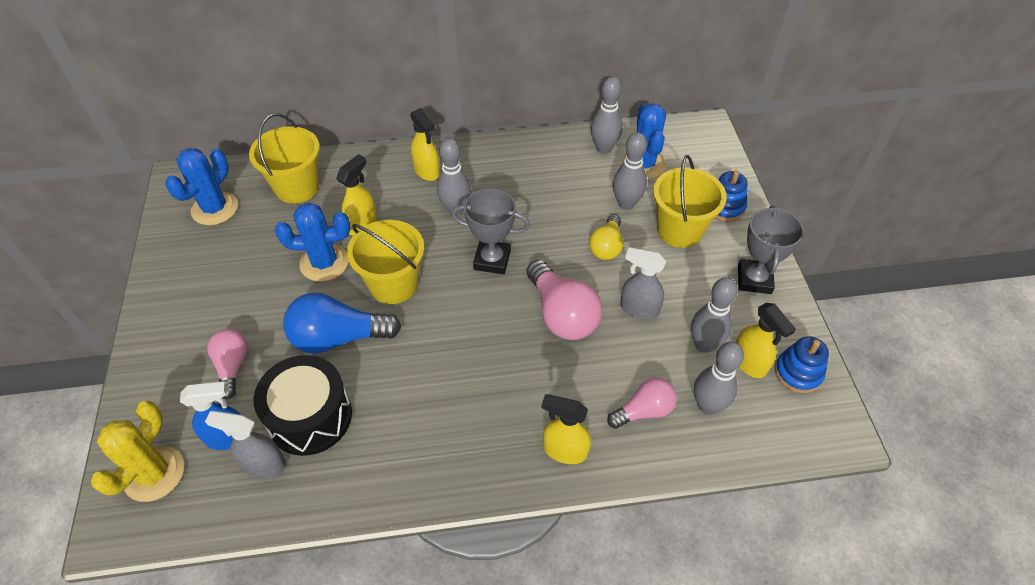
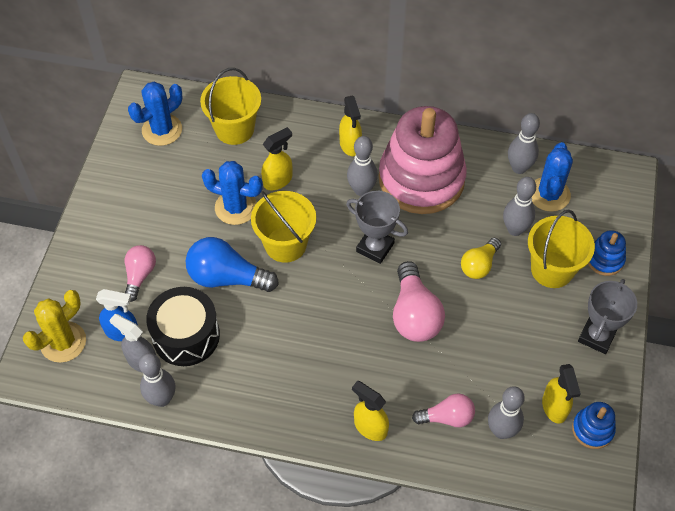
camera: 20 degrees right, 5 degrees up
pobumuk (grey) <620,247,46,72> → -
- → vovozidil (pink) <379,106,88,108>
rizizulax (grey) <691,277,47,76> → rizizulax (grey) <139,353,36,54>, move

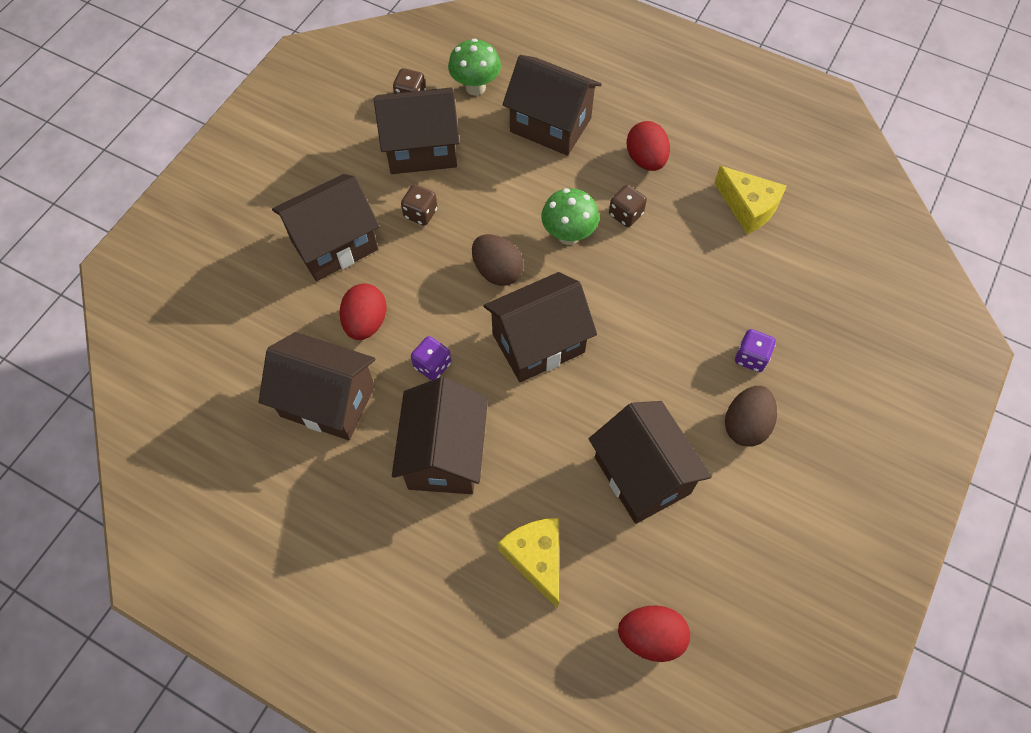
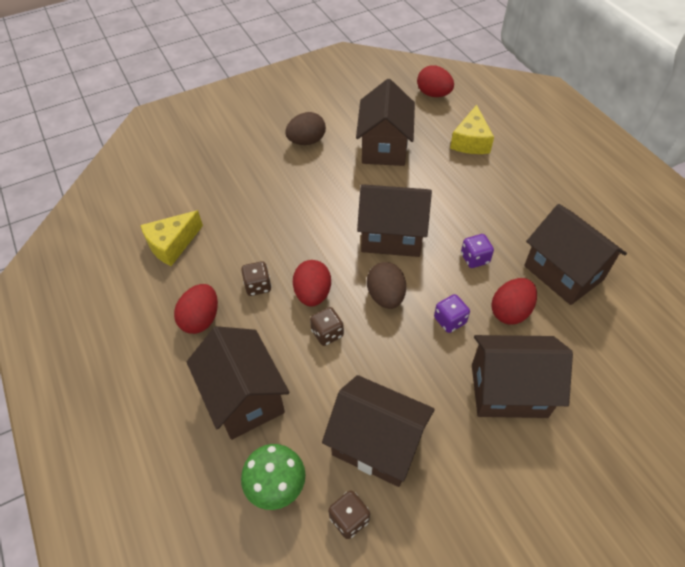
camera: 145 degrees left, 10 degrees down
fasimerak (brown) <392,377,96,117> → -
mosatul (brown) <401,184,37,42> → mosatul (brown) <310,307,34,39>, move
mosatul (purple) <735,329,41,43> → mosatul (purple) <434,294,36,39>, move
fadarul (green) <541,188,58,57> → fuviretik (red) <293,260,38,47>
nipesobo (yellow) <714,166,73,68> → nipesobo (yellow) <140,210,63,56>, 120 degrees counterclockwise

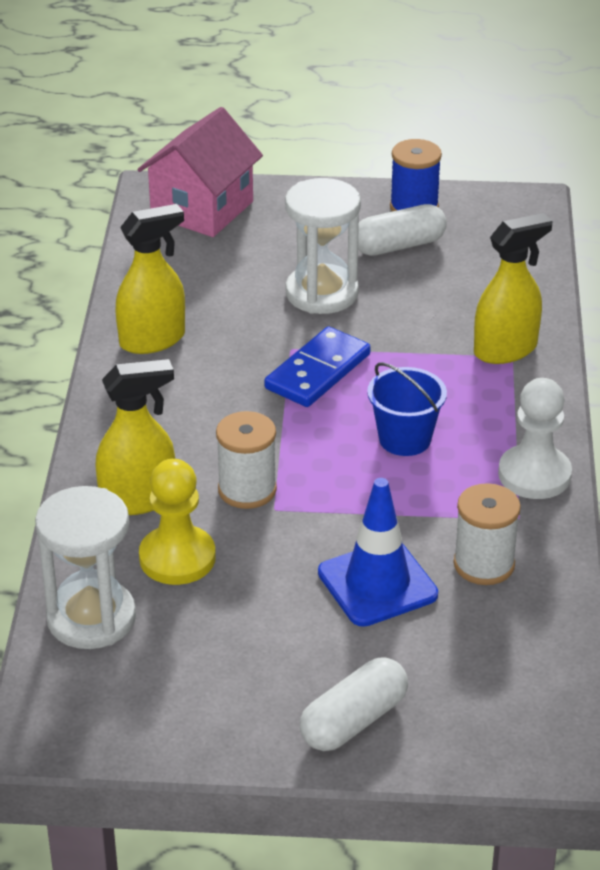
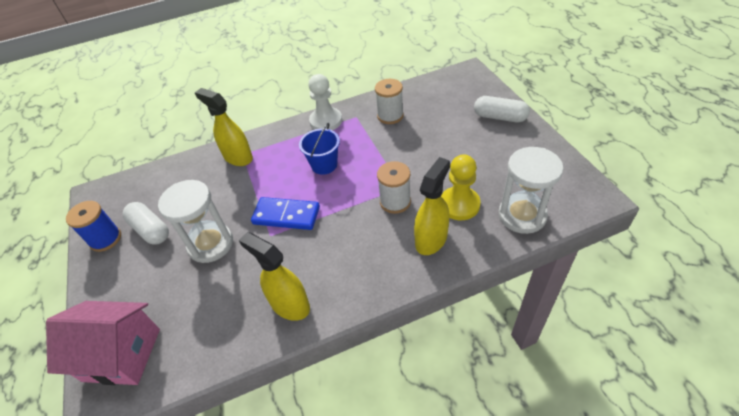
camera: 110 degrees left, 10 degrees up
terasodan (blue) <318,478,120,149> → -
pobumuk (yellow) <95,359,80,156> → pobumuk (yellow) <414,157,36,98>, 75 degrees clockwise

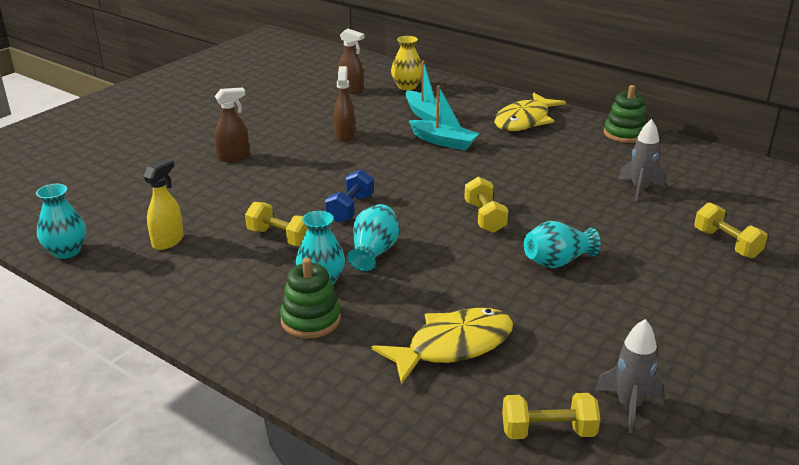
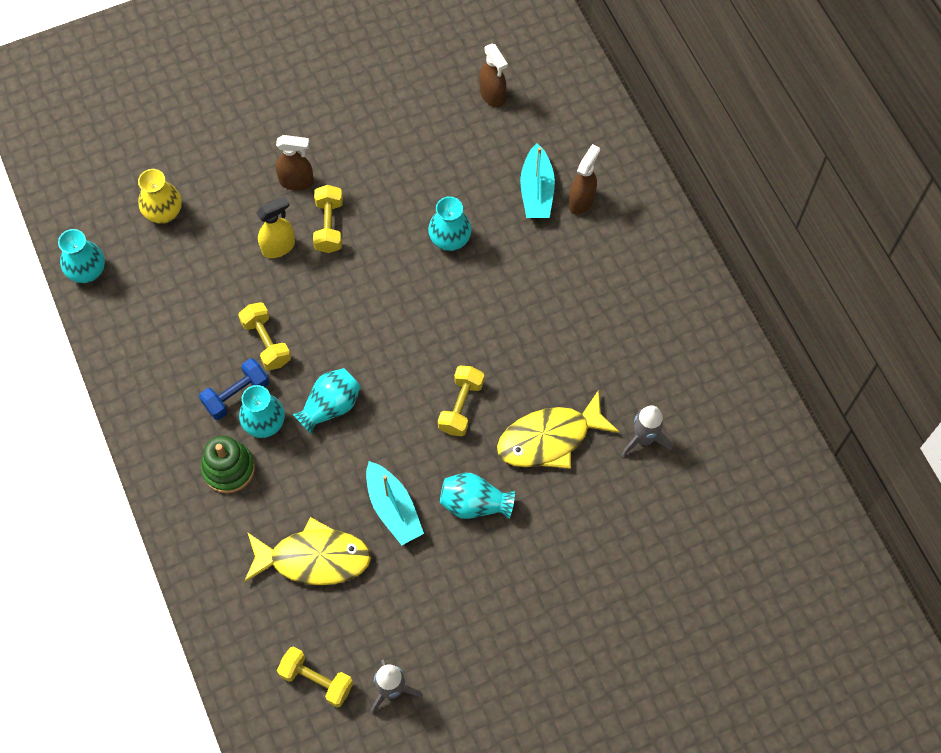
camera: 30 degrees right, 35 degrees up
vovozidil (green) <604,85,43,58> → -
- → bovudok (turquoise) <428,196,43,55>
pobumuk (yellow) <143,158,41,92> → pobumuk (yellow) <256,196,39,62>, move
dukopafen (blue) <325,169,49,54> → dukopafen (blue) <199,358,70,62>, move
pobumuk (brown) <334,66,21,76> → pobumuk (brown) <569,144,31,71>, move
bovudok (yellow) <391,36,31,54> → bovudok (yellow) <138,169,44,55>, move
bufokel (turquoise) <409,85,71,65> → bufokel (turquoise) <366,461,58,84>, move
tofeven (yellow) <494,92,72,39> → tofeven (yellow) <497,390,122,79>, move
dukopafen (yellow) <694,202,74,57> → dukopafen (yellow) <313,185,30,68>, move

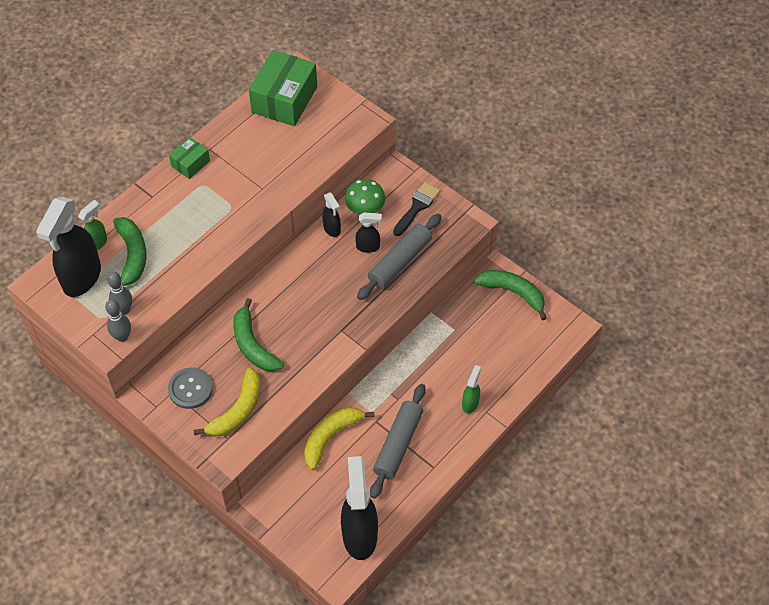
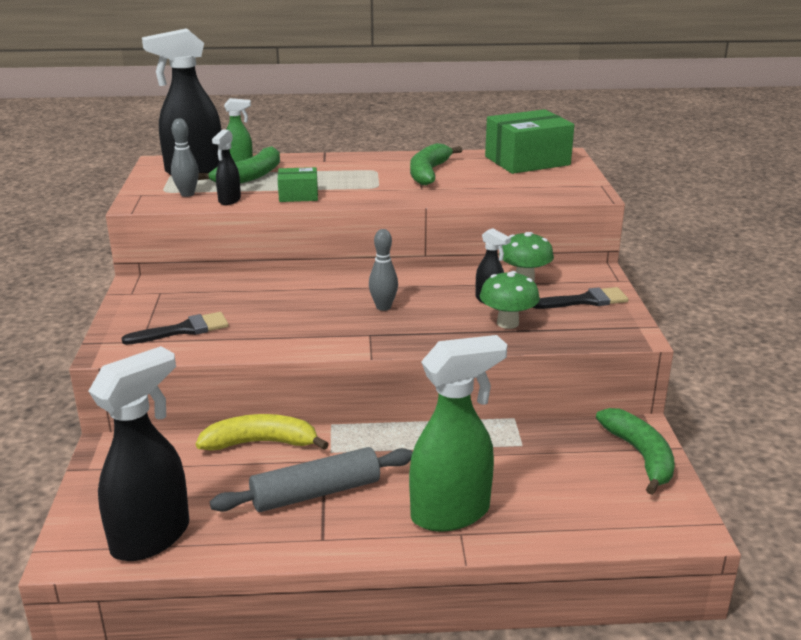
camera: 45 degrees right, 30 degrees down
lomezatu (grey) <168,367,45,42> → -
rizizulax (grey) <105,299,26,43> → rizizulax (grey) <369,229,29,82>, move
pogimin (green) <169,137,41,42> → pogimin (green) <278,167,40,35>, move
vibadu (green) <233,298,51,74> → vibadu (green) <410,143,52,42>, move
pobumuk (black) <322,192,19,45> → pobumuk (black) <212,129,29,76>, move
vibadu (yellow) <194,368,67,69> → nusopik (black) <122,312,107,33>
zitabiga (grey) <357,214,85,86> → fadarul (green) <480,271,60,58>
pobumuk (green) <462,365,19,48> → pobumuk (green) <409,335,98,197>, x2.08

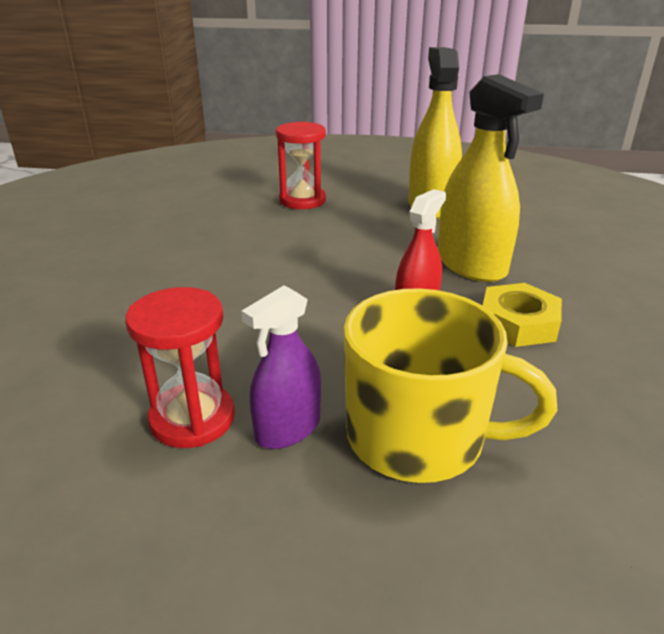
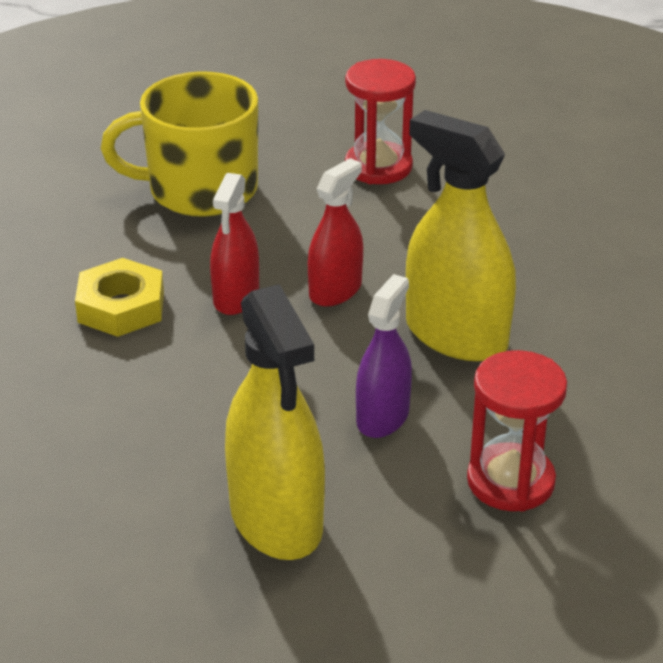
camera: 160 degrees right, 5 degrees up
- → pobumuk (red) <308,158,55,149>
pobumuk (purple) <241,285,80,164> → pobumuk (purple) <356,274,56,164>, move
pobumuk (yellow) <438,74,106,208> → pobumuk (yellow) <406,110,110,251>, move

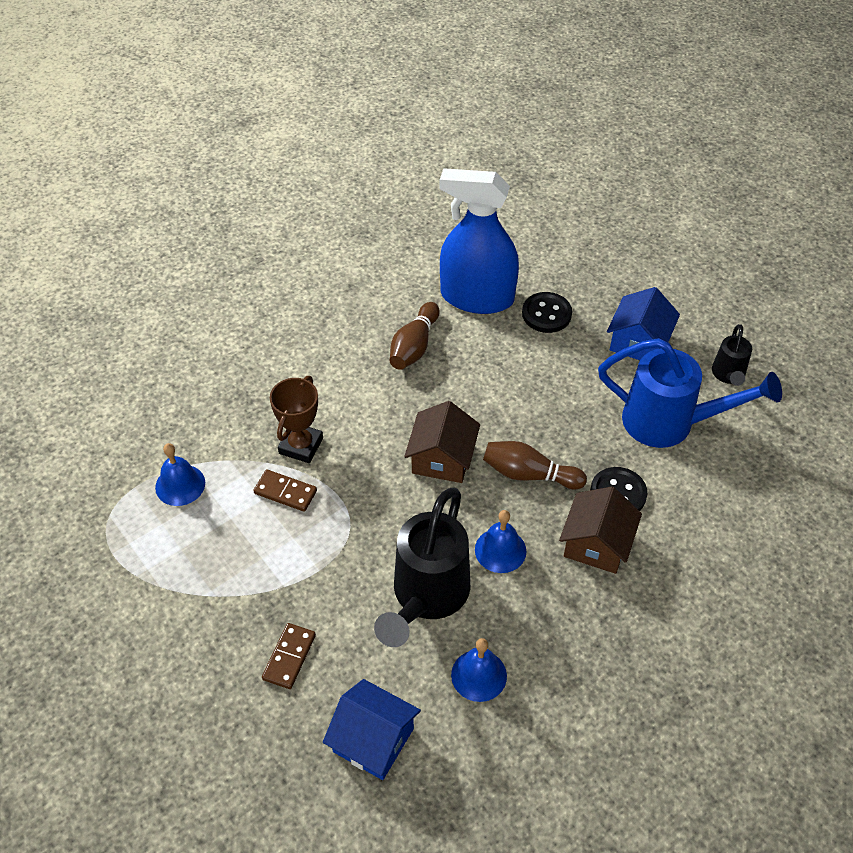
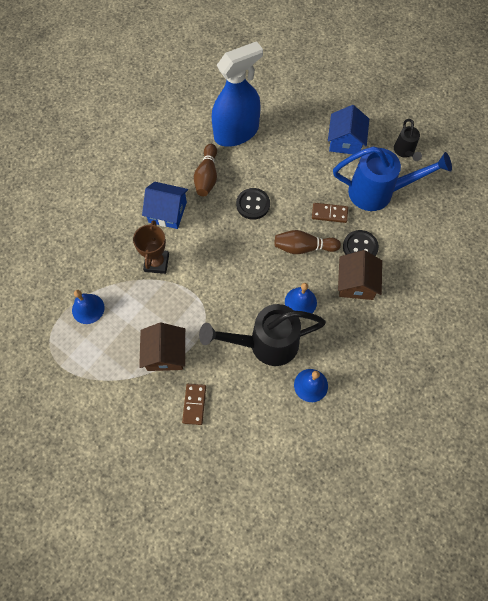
camera: 15 degrees left, 15 degrees up
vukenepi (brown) <253,469,64,43> → vukenepi (brown) <312,203,36,20>, move
fasimerak (blue) <323,679,98,101> → fasimerak (blue) <142,182,46,47>, move
fasimerak (brown) <404,401,76,82> → fasimerak (brown) <139,323,46,48>, move
lomezatu (black) <522,292,50,41> → lomezatu (black) <236,188,34,32>, move
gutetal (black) <374,488,96,159> → gutetal (black) <199,304,127,62>, 75 degrees clockwise
pobumuk (blue) <439,168,80,146> → pobumuk (blue) <212,41,51,106>, 150 degrees clockwise

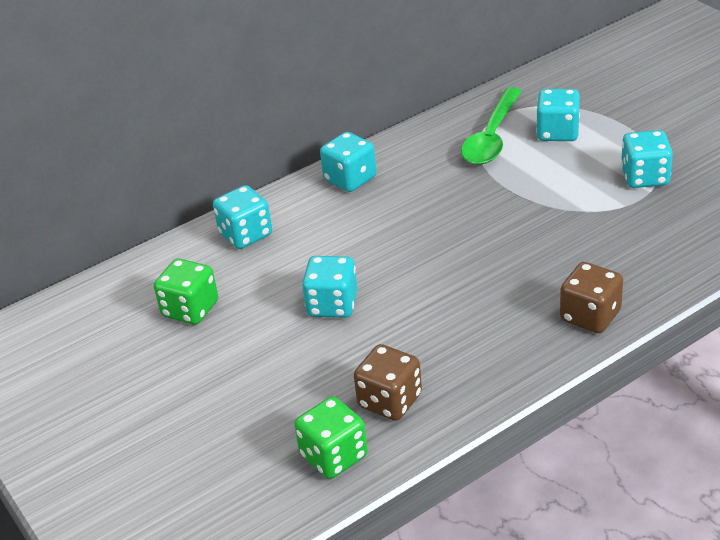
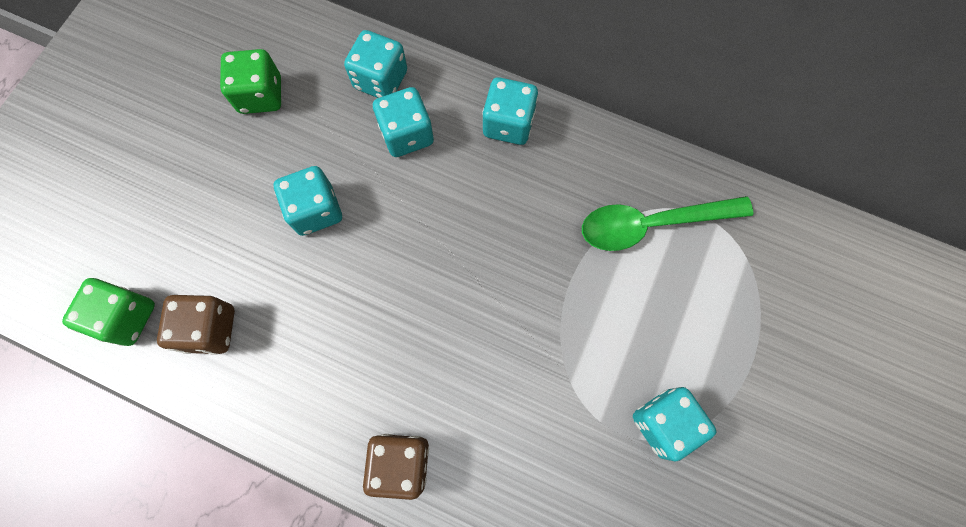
camera: 55 degrees right, 35 degrees up
mosatul (turquoise) <536,89,44,52> → mosatul (turquoise) <373,87,61,70>, move

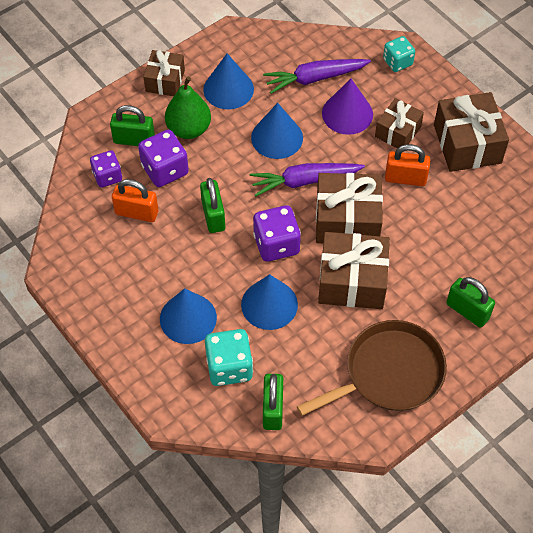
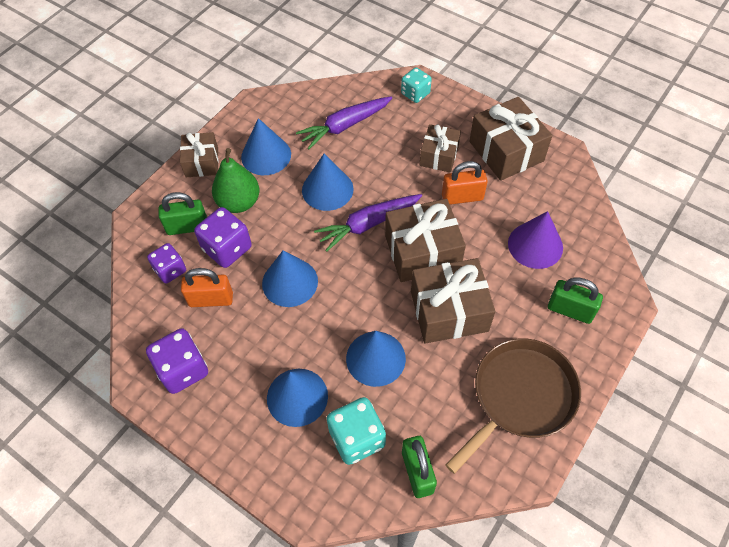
camera: 15 degrees left, 0 degrees up
mosatul (purple) <253,205,48,57> → mosatul (purple) <146,328,62,66>, move
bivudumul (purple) <322,79,51,56> → bivudumul (purple) <508,211,55,58>, move
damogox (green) <200,178,25,55> → bivudumul (blue) <262,250,56,57>

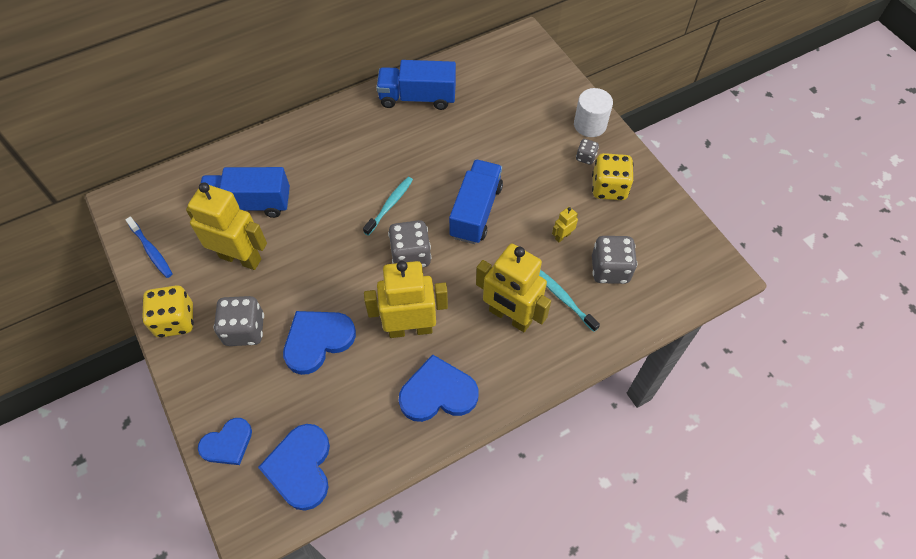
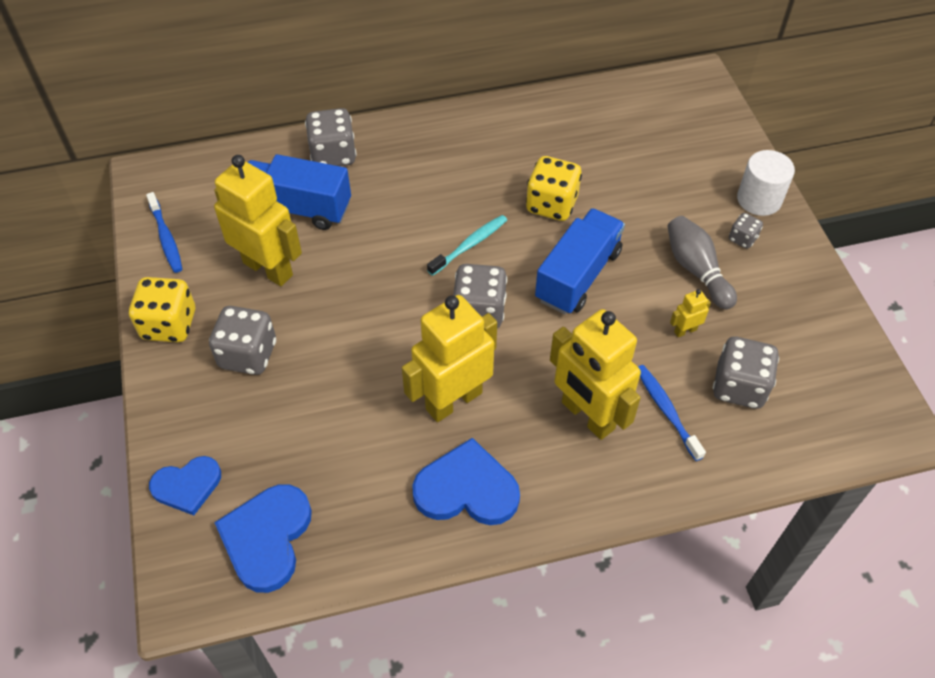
camera: 15 degrees right, 5 degrees down
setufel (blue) <283,311,73,64> → -
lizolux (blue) <376,60,80,50> → -
- → mosatul (grey) <305,108,51,58>
- → rizizulax (grey) <667,216,70,93>
mosatul (yellow) <592,153,41,47> → mosatul (yellow) <526,156,56,65>, move
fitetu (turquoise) <539,270,61,62> → fitetu (blue) <638,365,68,96>
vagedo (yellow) <364,261,84,77> → vagedo (yellow) <402,295,95,127>, 45 degrees counterclockwise

